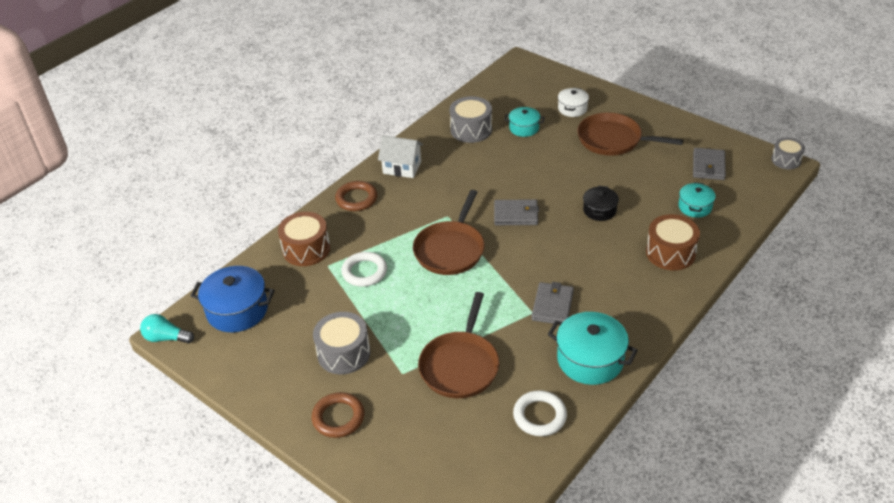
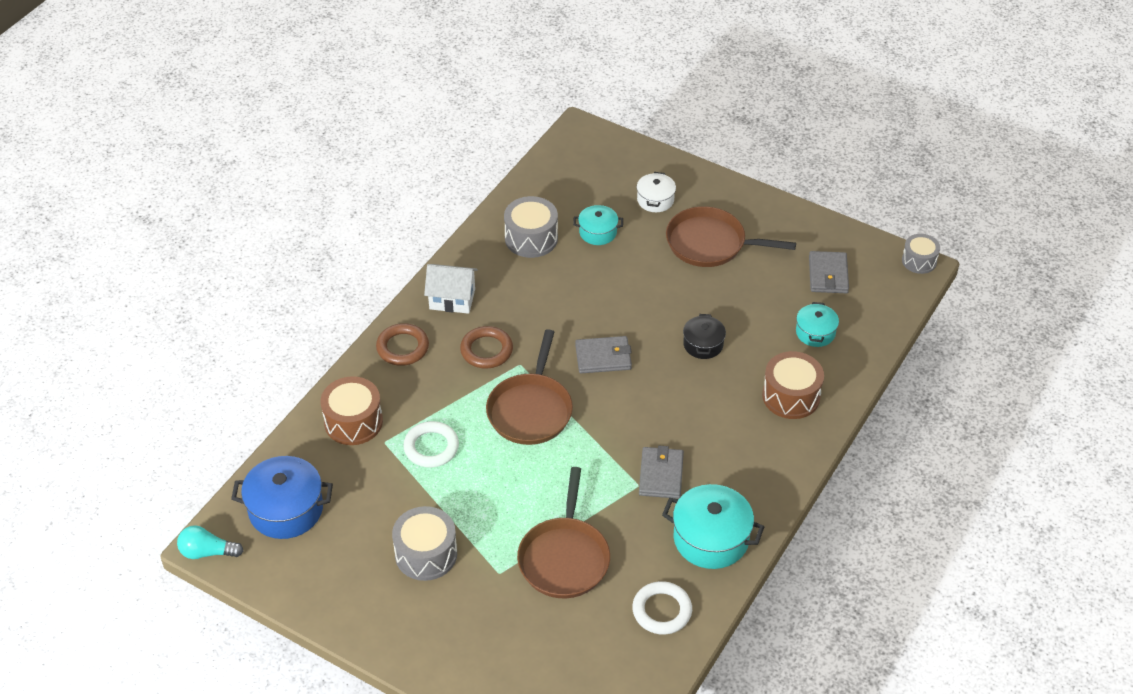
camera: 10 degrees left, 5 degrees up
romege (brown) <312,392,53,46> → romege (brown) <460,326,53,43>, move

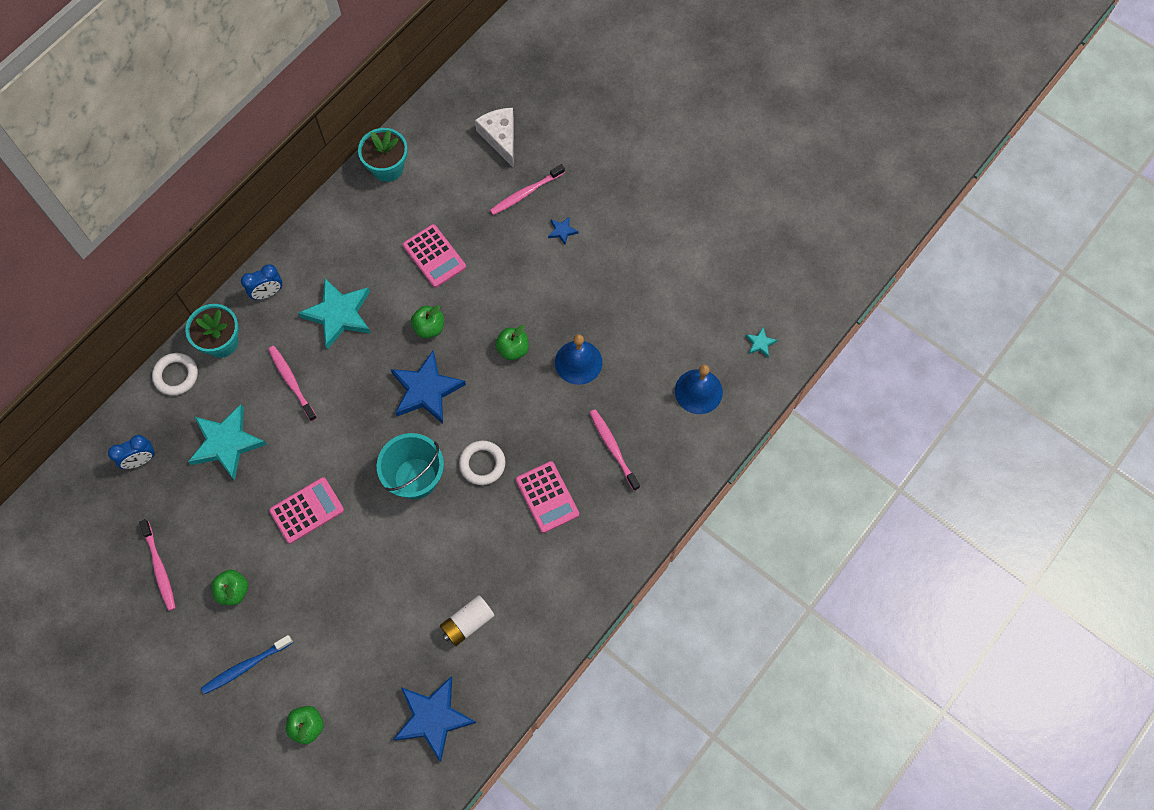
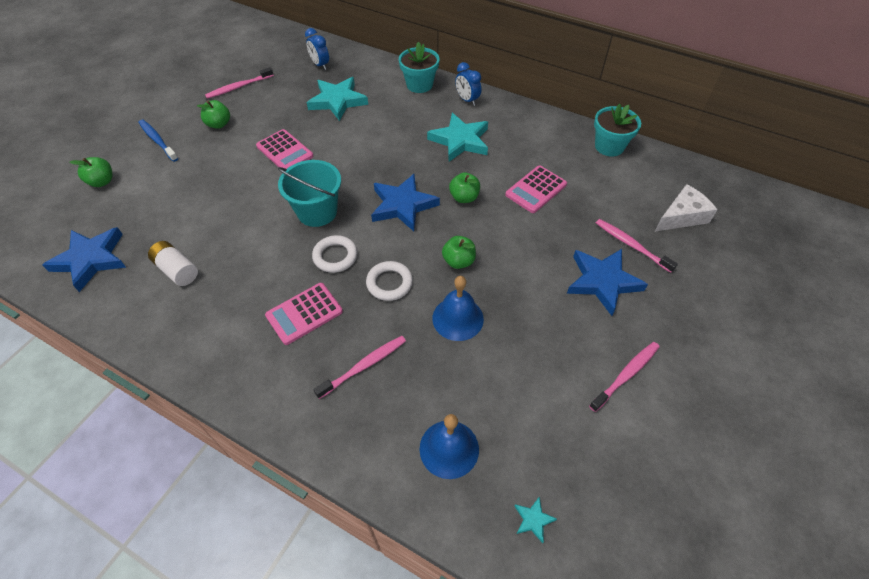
camera: 80 degrees right, 15 degrees down
romege (white) <152,353,46,43> → romege (white) <366,261,47,40>, move
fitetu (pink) <268,346,49,75> → fitetu (pink) <589,342,71,70>, move
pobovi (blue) <548,216,31,29> → pobovi (blue) <567,249,81,67>, x2.34

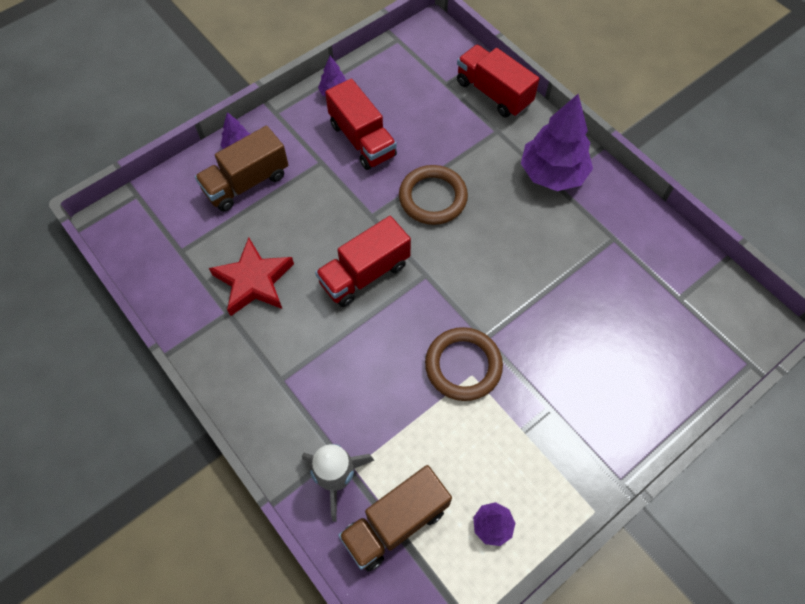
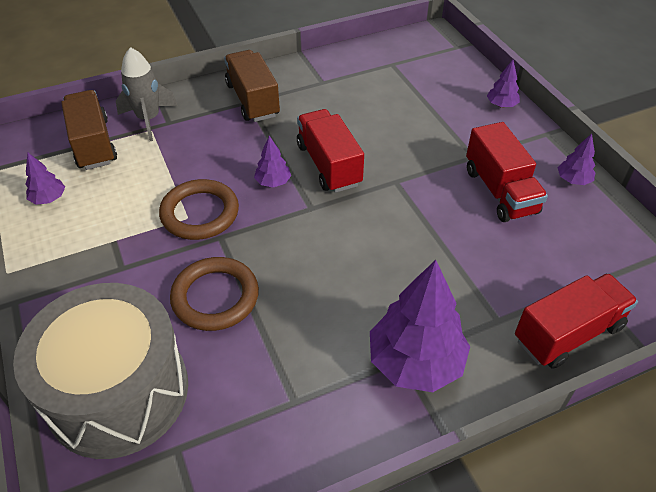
camera: 105 degrees right, 15 degrees down
pobovi (red) <209,237,85,79> → -
- → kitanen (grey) <13,283,175,176>
- → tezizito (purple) <254,136,37,51>
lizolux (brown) <195,126,93,86> → lizolux (brown) <224,50,56,72>, move
romege (brown) <399,165,69,60> → romege (brown) <170,257,89,74>, move
lizolux (red) <325,79,72,91> → lizolux (red) <466,122,82,100>, 90 degrees counterclockwise

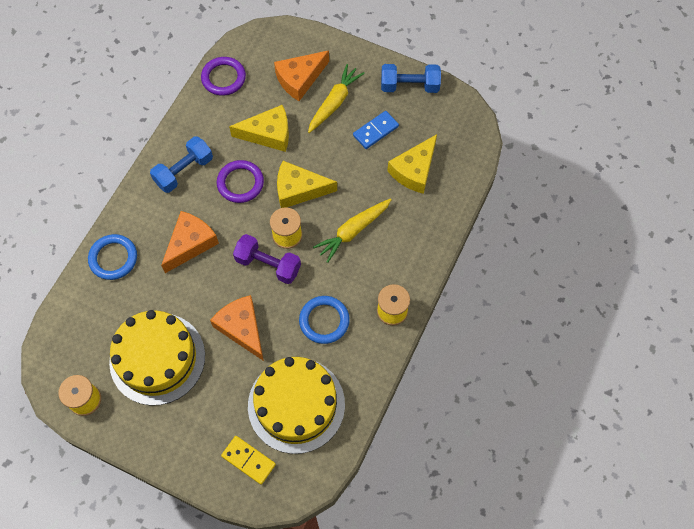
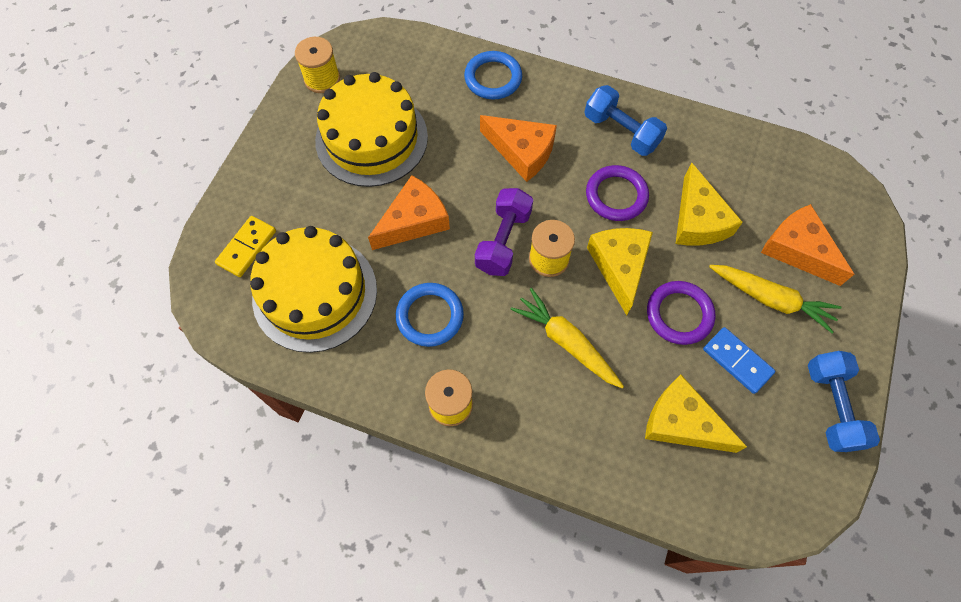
camera: 85 degrees right, 0 degrees up
romege (purple) <201,57,45,39> → romege (purple) <647,281,68,64>, move

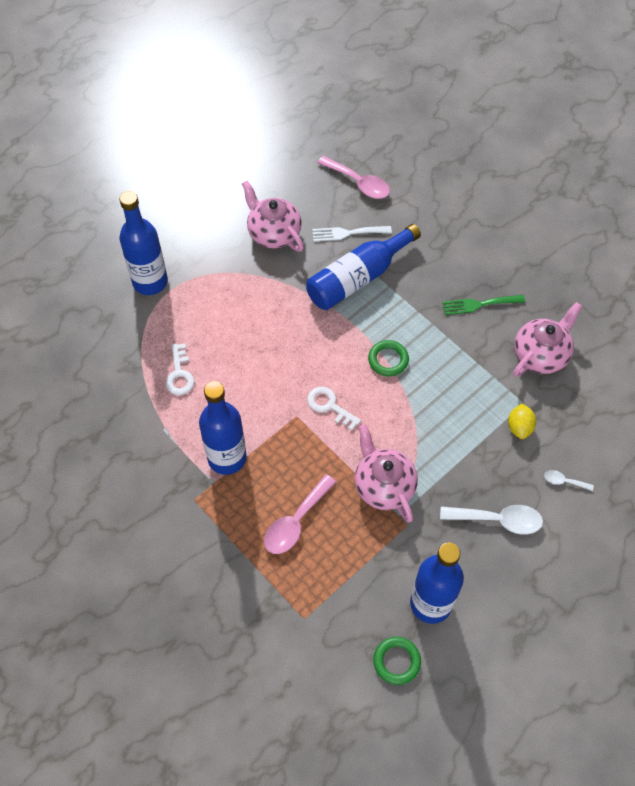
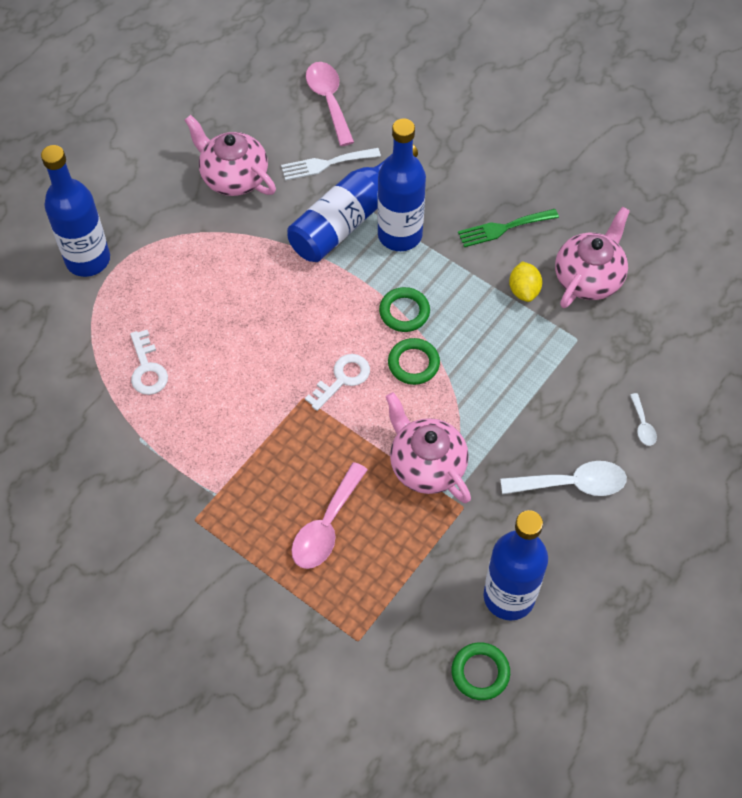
camera: 10 degrees left, 0 degrees up
- → romege (green) <388,338,52,47>
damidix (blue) <199,381,48,94> → damidix (blue) <377,119,49,132>, move
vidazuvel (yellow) <508,403,28,36> → vidazuvel (yellow) <509,261,33,41>, move
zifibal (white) <307,387,54,44> → zifibal (white) <305,354,65,57>, 105 degrees clockwise
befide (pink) <317,156,73,43> → befide (pink) <306,62,48,84>, 135 degrees counterclockwise
befide (white) <544,470,50,21> → befide (white) <630,393,27,53>, 105 degrees counterclockwise

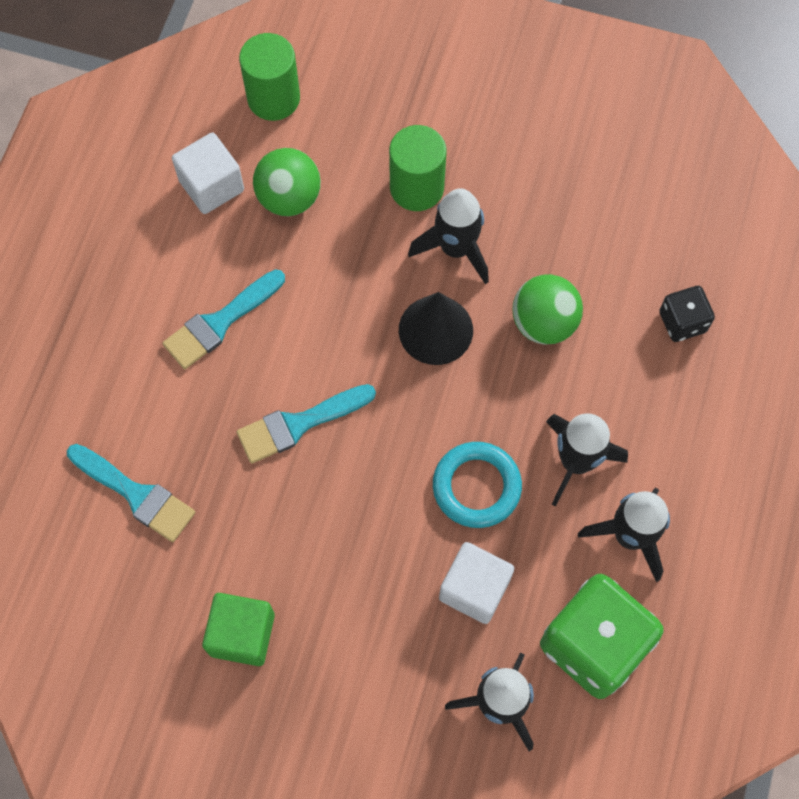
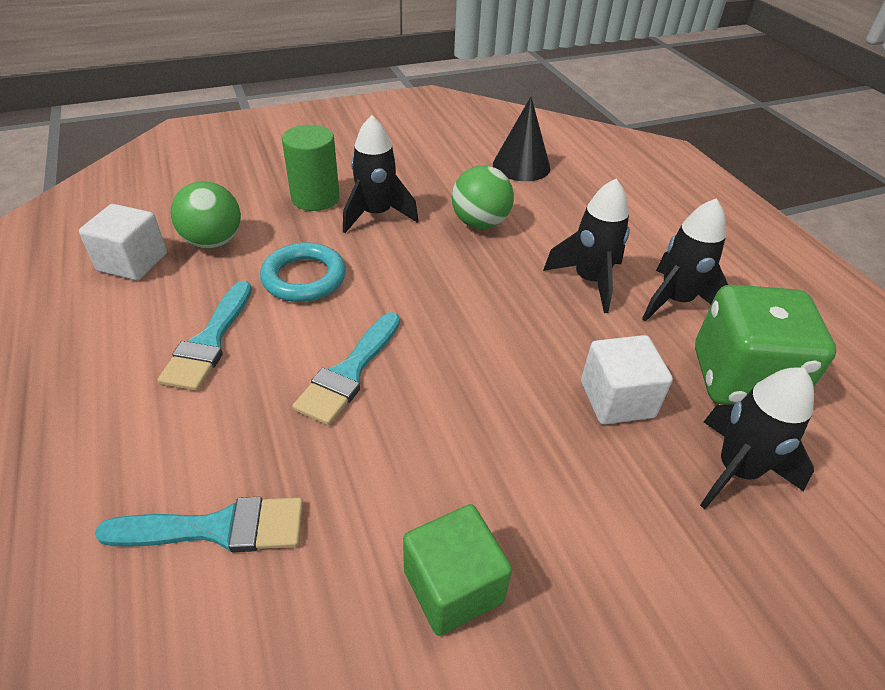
camera: 40 degrees left, 25 degrees down
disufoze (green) <239,33,61,88> → -
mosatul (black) <659,286,56,56> → -
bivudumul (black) <399,292,74,73> → bivudumul (black) <493,97,57,84>, move
romege (turquoise) <433,442,89,86> → romege (turquoise) <260,242,86,60>, move

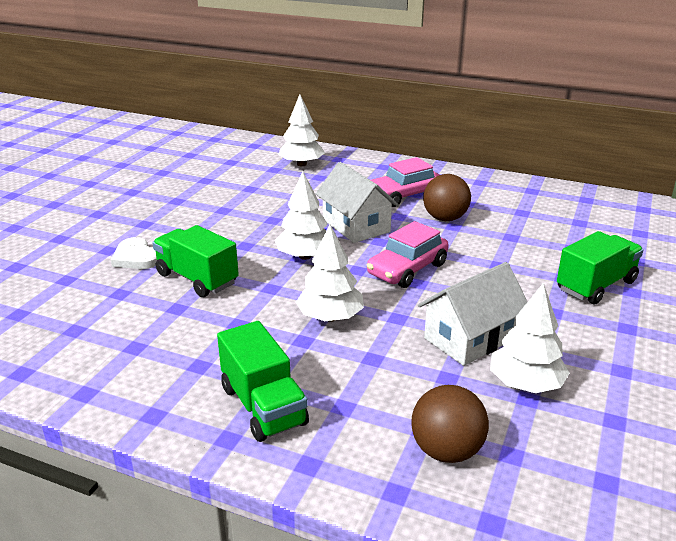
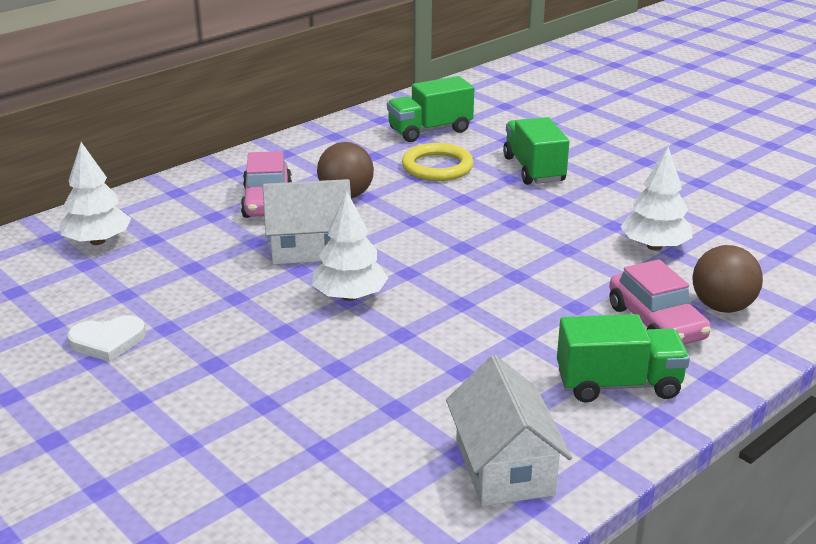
camera: 65 degrees left, 0 degrees up
tezizito (white) <296,225,68,97> → -
- → romege (yellow) <402,143,72,38>
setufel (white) <111,237,46,32> → setufel (white) <67,315,79,47>, move
lizolux (green) <152,225,87,72> → lizolux (green) <387,76,87,66>, move
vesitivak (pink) <367,221,82,67> → vesitivak (pink) <609,260,102,85>, move
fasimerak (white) <418,262,109,104> → fasimerak (white) <446,355,126,151>, move

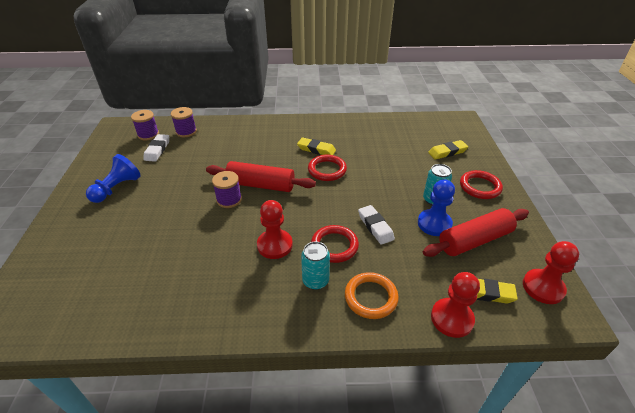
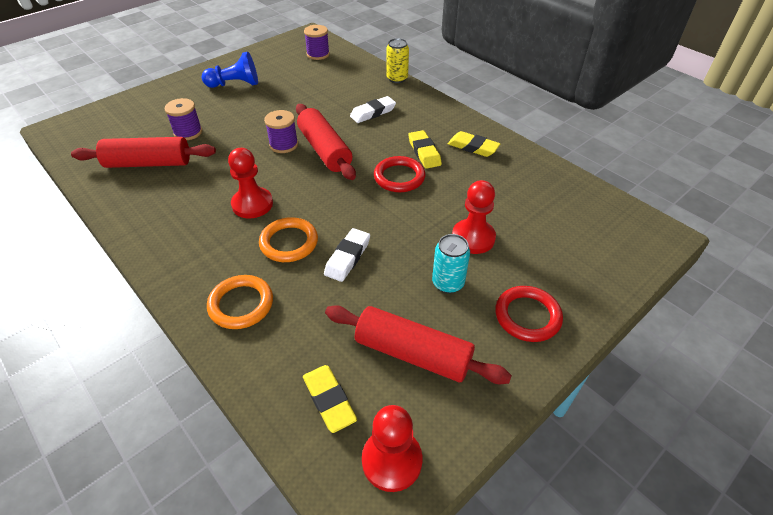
camera: 50 degrees right, 5 degrees up
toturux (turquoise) <301,242,29,48> → -
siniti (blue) <418,179,37,57> → -
- → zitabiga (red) <71,137,145,31>
- → toturux (yellow) <386,38,23,45>
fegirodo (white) <143,134,26,28> → fegirodo (white) <350,96,46,27>, move
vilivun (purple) <171,107,26,30> → vilivun (purple) <165,98,37,42>, move
fegirodo (yellow) <428,140,40,19> → fegirodo (yellow) <448,131,52,26>, move
siniti (red) <431,272,49,66> → siniti (red) <452,180,44,74>, move
romege (red) <311,225,48,38> → romege (orange) <259,217,59,45>

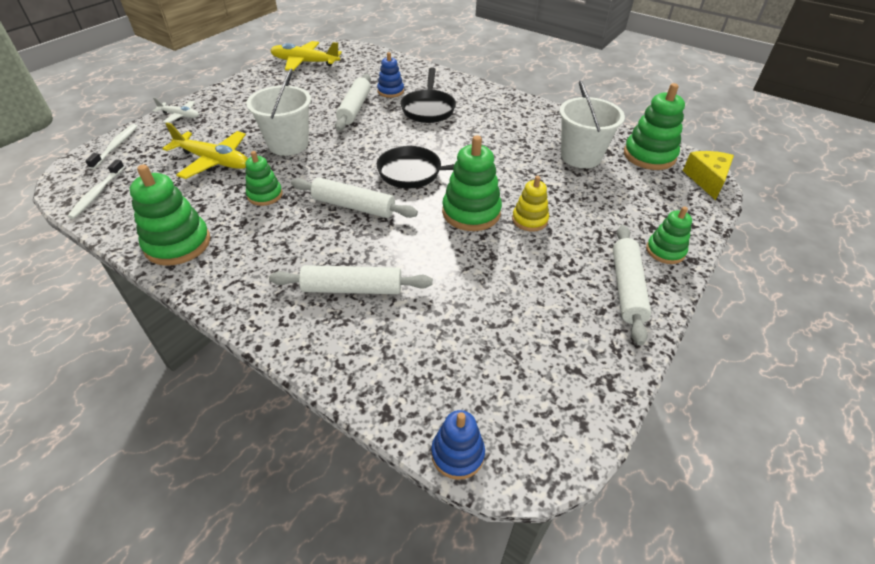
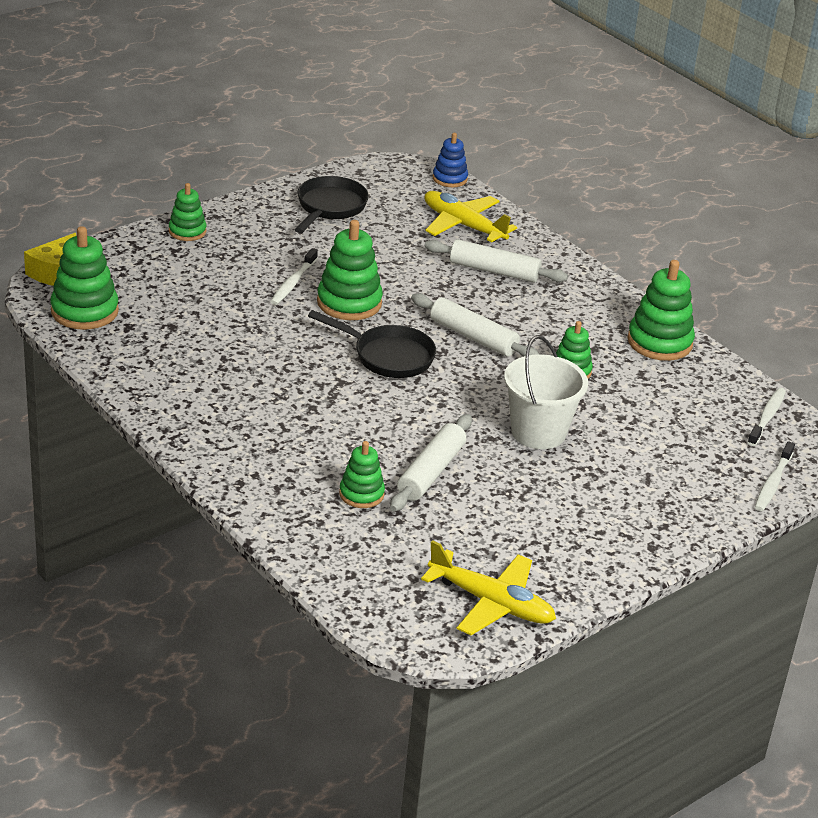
camera: 165 degrees left, 10 degrees down
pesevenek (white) <153,98,46,25> → -
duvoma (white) <559,80,66,88> → -
zitabiga (white) <613,225,38,120> → -
pesevenek (yellow) <162,123,86,56> → pesevenek (yellow) <424,191,93,52>, move
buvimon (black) <401,67,55,56> → buvimon (black) <295,176,74,57>, move
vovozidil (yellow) <512,176,37,56> → fitetu (white) <270,249,48,56>
vovozidil (blue) <377,52,27,46> → vovozidil (green) <339,441,46,67>

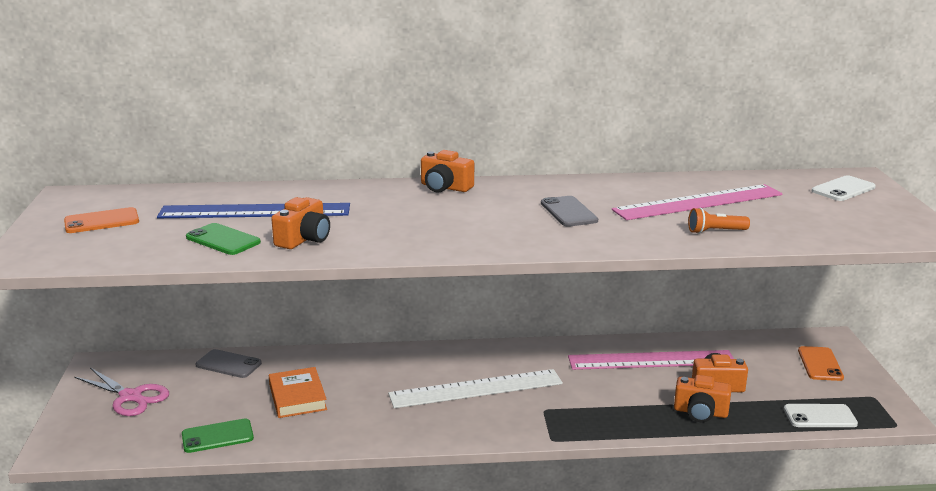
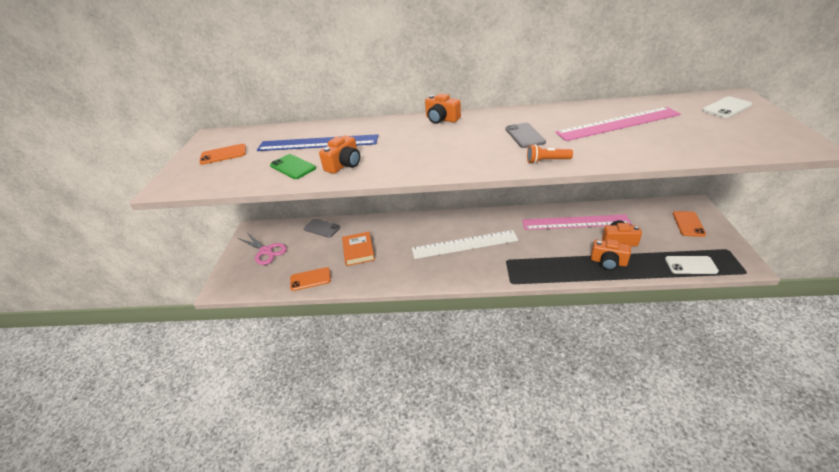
camera: 10 degrees right, 15 degrees up
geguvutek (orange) <688,208,62,26> → geguvutek (orange) <527,144,46,20>, move
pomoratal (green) <182,419,72,34> → pomoratal (orange) <290,267,41,24>

